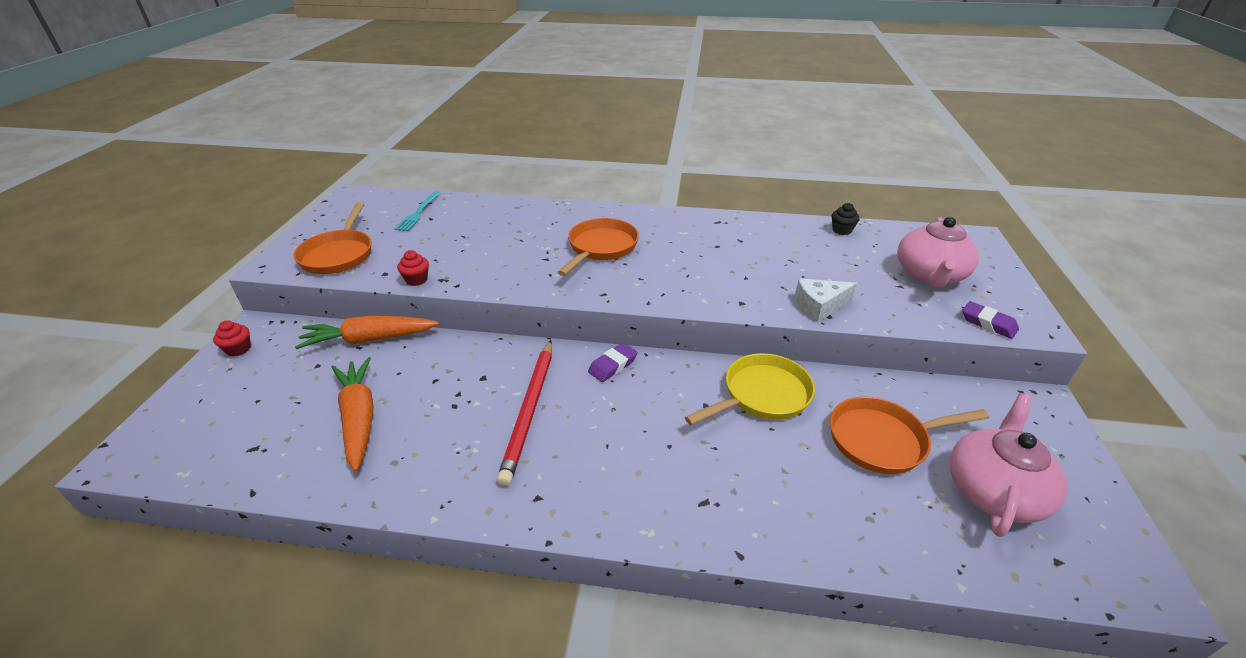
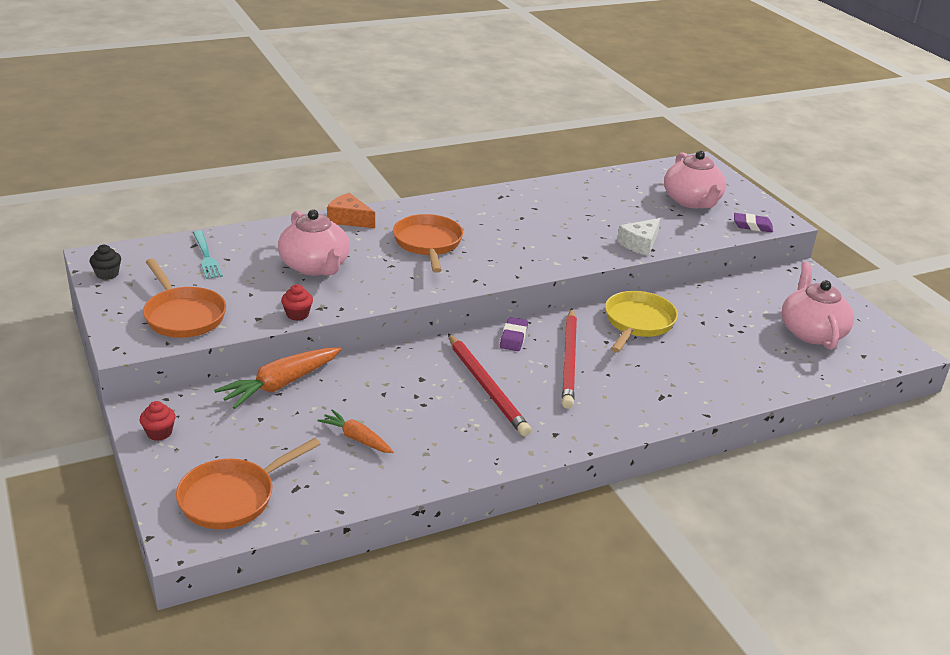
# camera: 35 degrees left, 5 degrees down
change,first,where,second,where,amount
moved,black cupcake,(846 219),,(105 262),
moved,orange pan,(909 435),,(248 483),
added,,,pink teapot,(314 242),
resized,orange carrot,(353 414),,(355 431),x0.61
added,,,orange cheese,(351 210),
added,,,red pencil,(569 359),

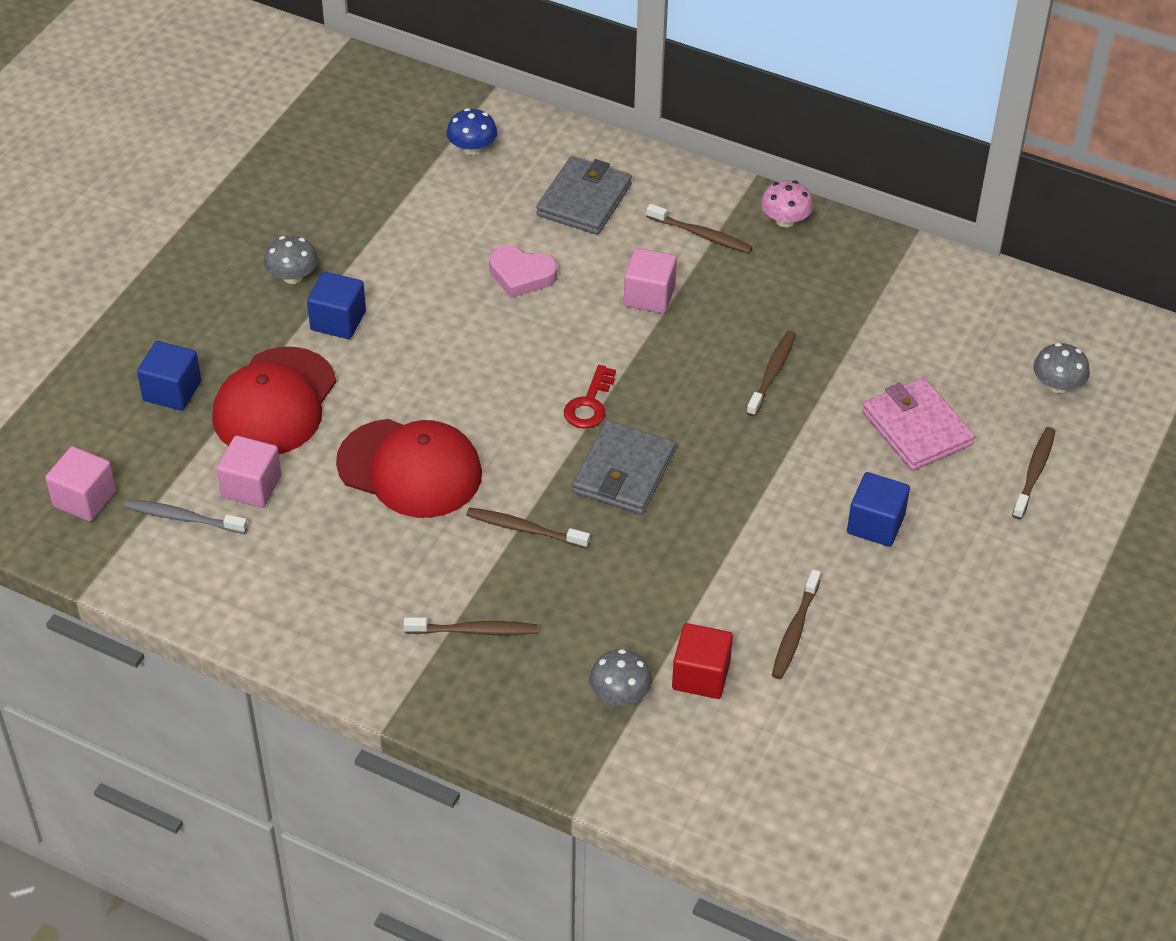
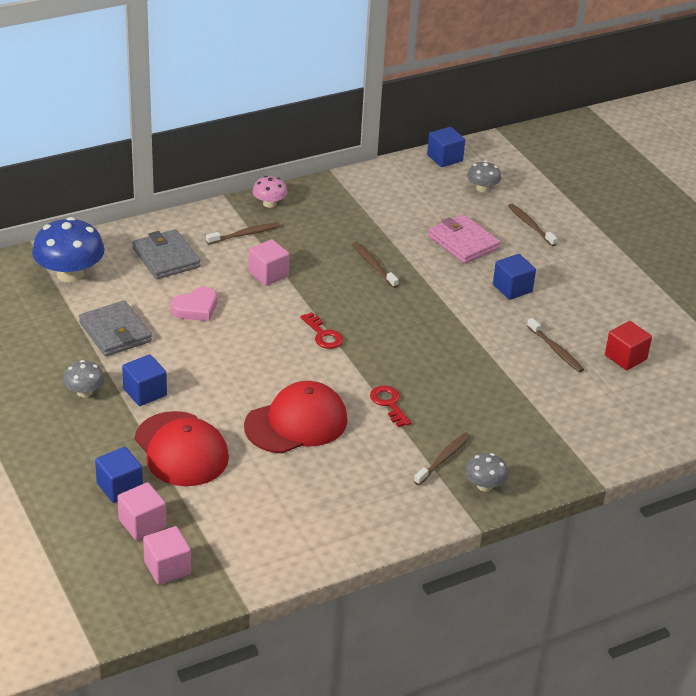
# camera: 55 degrees left, 10 degrees down
change,first,where,second,where,amount
resized,blue mushroom,(471 131),,(68 250),x1.89
moved,grey wallet,(624 467),,(115 328),
moved,pink cube,(249 471),,(141 511),
replaced,brown toothbrush,(528 528),red key,(390 406),
added,,,blue cube,(446 147),
turned,pink wallet,(918 424),,(464 239),45 degrees clockwise
moved,grey mushroom,(620 677),,(486 472),
moved,red cube,(702 661),,(628 345),
removed,grey toothbrush,(186 516),,,

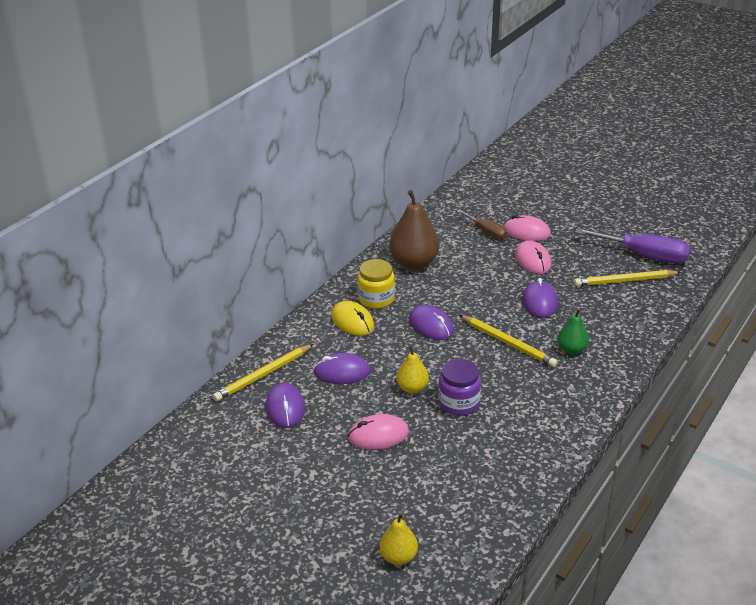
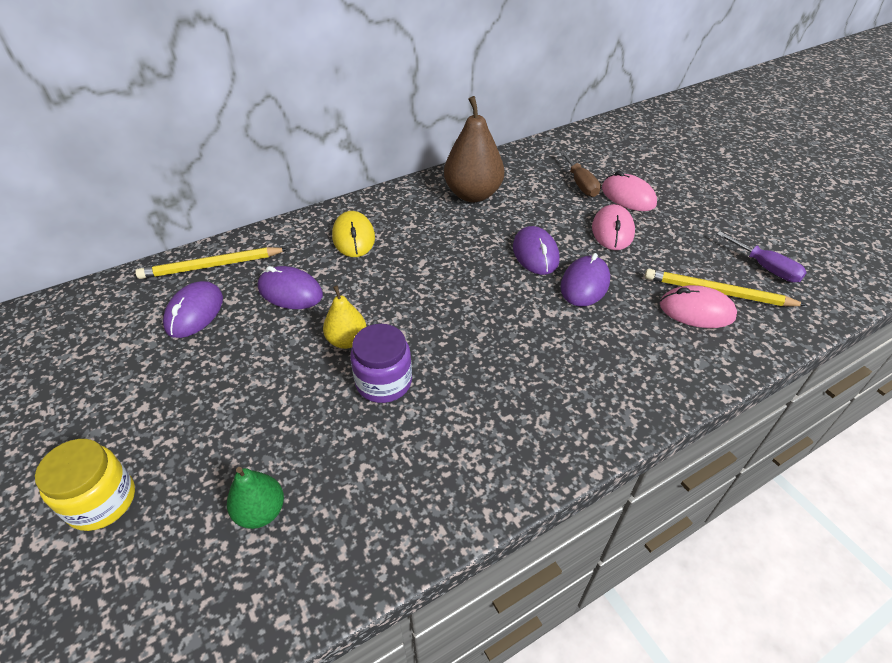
# camera: 25 degrees right, 10 degrees up
change,first,where,second,where,amount
moved,yellow jar,(376 284),,(85 485),
moved,green pear,(573 331),,(255 498),
moved,purple mouse,(431 322),,(536 250),
moved,pink mouse,(378 432),,(698 306),
resized,purple screwdriver,(633 245),,(762 256),x0.59
removed,yellow pear,(399 539),,,
removed,yellow pencil,(509 341),,,

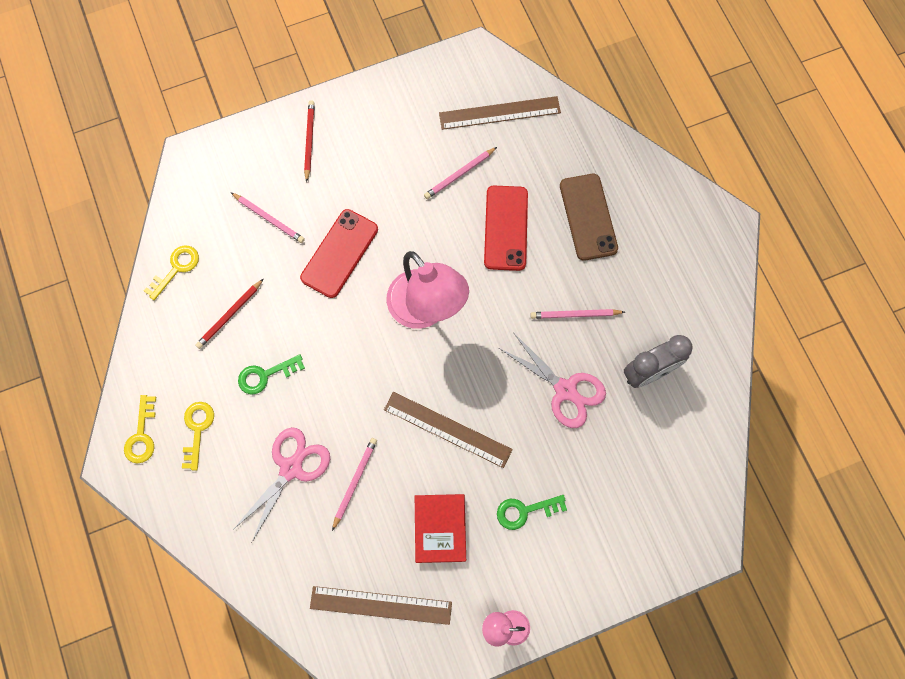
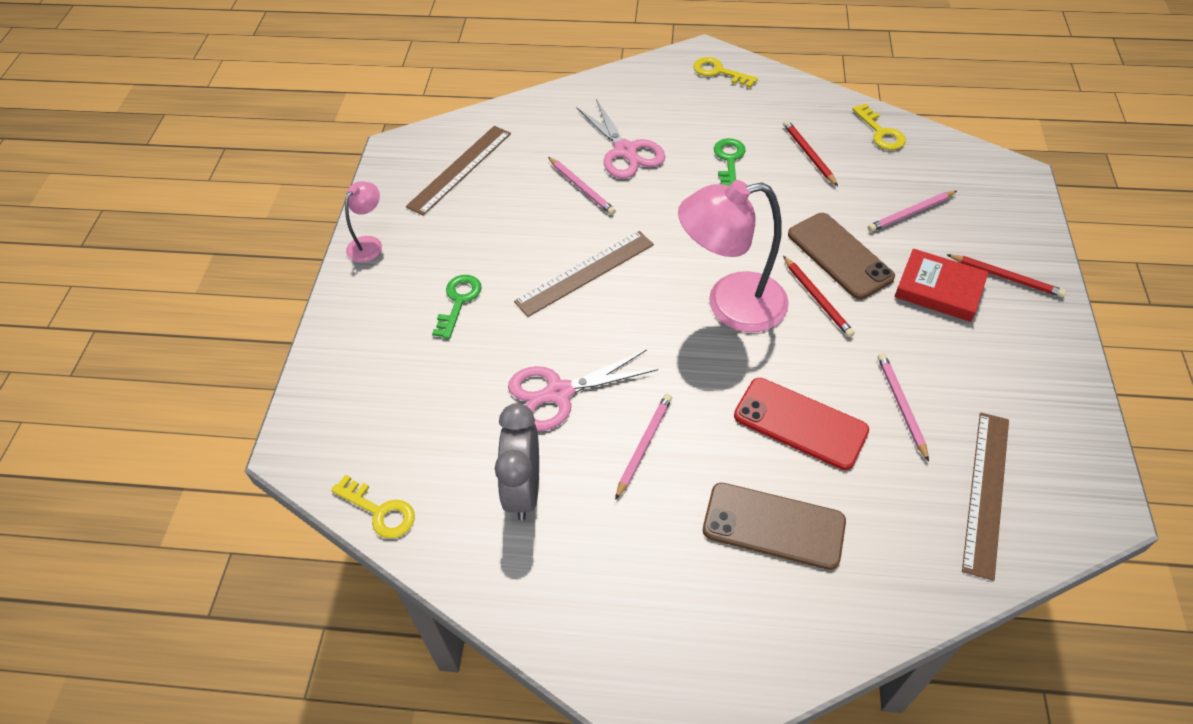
# camera: 120 degrees right, 20 degrees down
change,first,where,second,where,amount
moved,yellow key,(198 436),,(373 507),
added,,,red pencil,(819 297),
recoloured,red phone,(339 253),brown phone,(841 256),
moved,red book,(440 528),,(941 285),

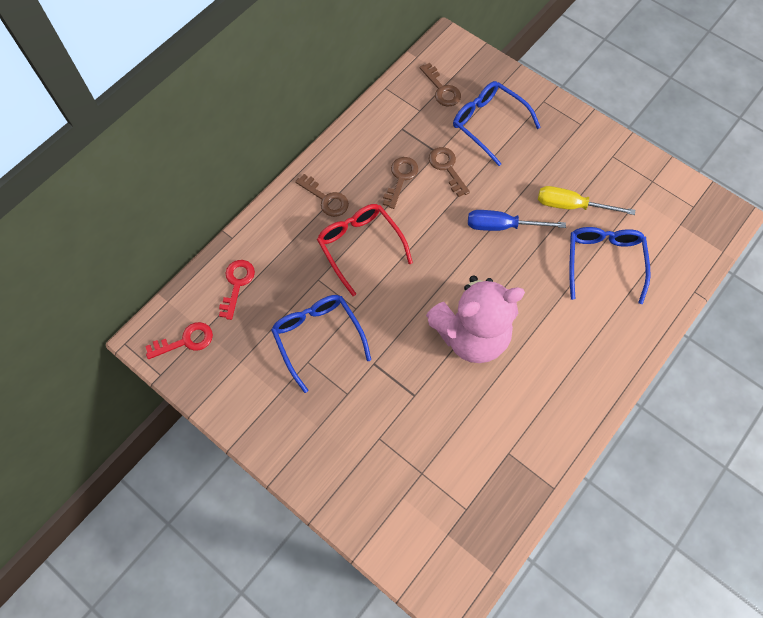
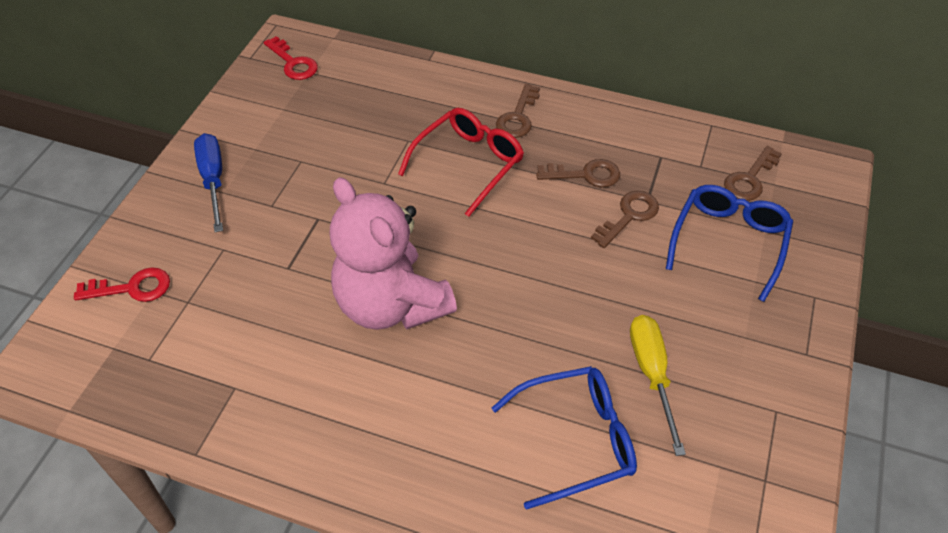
# camera: 70 degrees right, 15 degrees down
change,first,where,second,where,amount
moved,red key,(237 290),,(122 284),
moved,blue screwdriver,(517 220),,(208 182),
removed,blue glasses,(321 344),,,

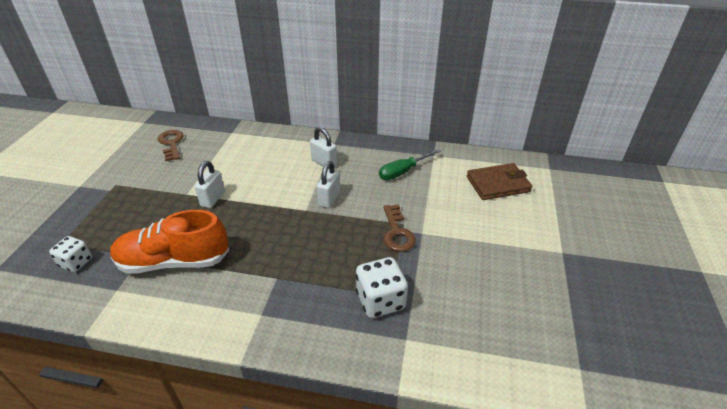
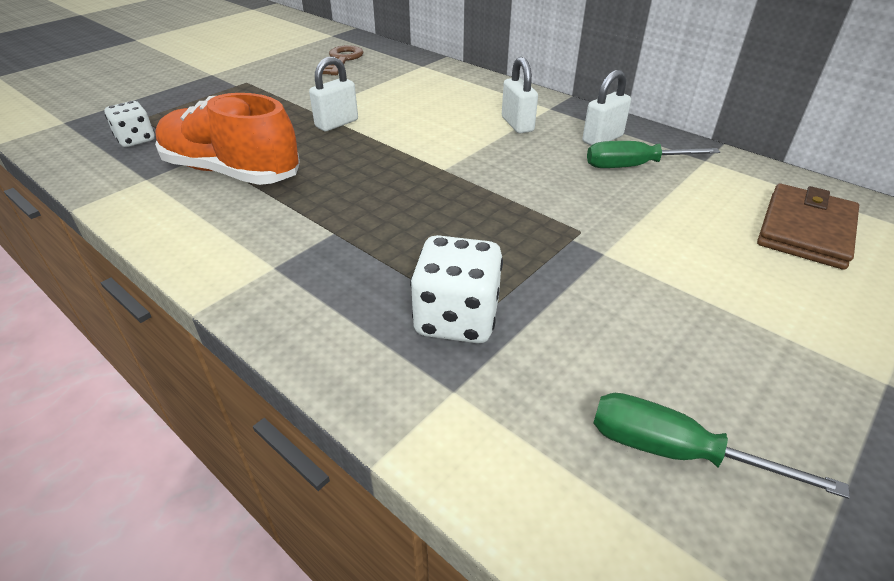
# camera: 30 degrees right, 0 degrees up
change,first,where,second,where,amount
moved,white padlock,(328 184),,(606 108),
added,,,green screwdriver,(721 446),
turned,brown wallet,(499 181),,(808 227),75 degrees counterclockwise
removed,brown key,(399 228),,,

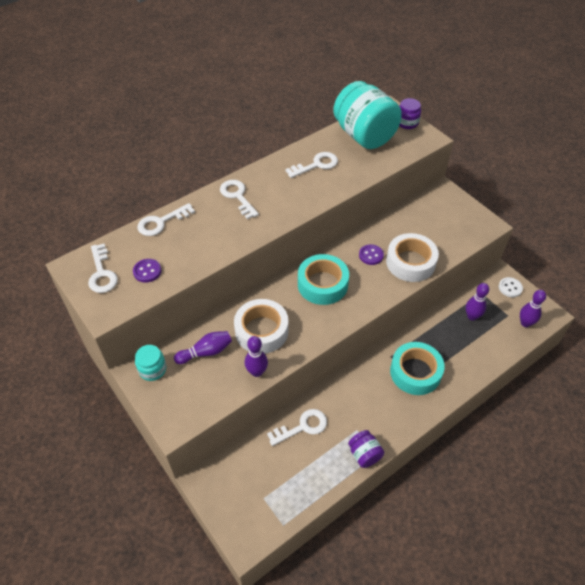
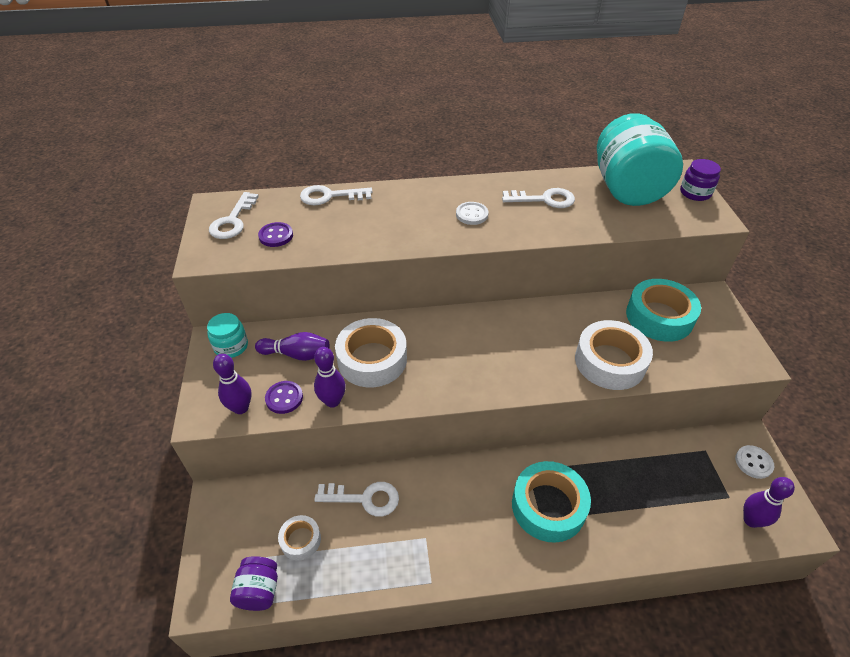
# camera: 30 degrees right, 5 degrees down
change,first,where,second,where,amount
moved,purple bowling pin,(477 302),,(232 384),
moved,purple jar,(366 449),,(254 583),
moved,purple button,(371 254),,(284 397),
added,,,white tape,(299 537),
added,,,white button,(472 213),
moved,turquoise tape,(323 279),,(663 310),
removed,white key,(239 199),,,

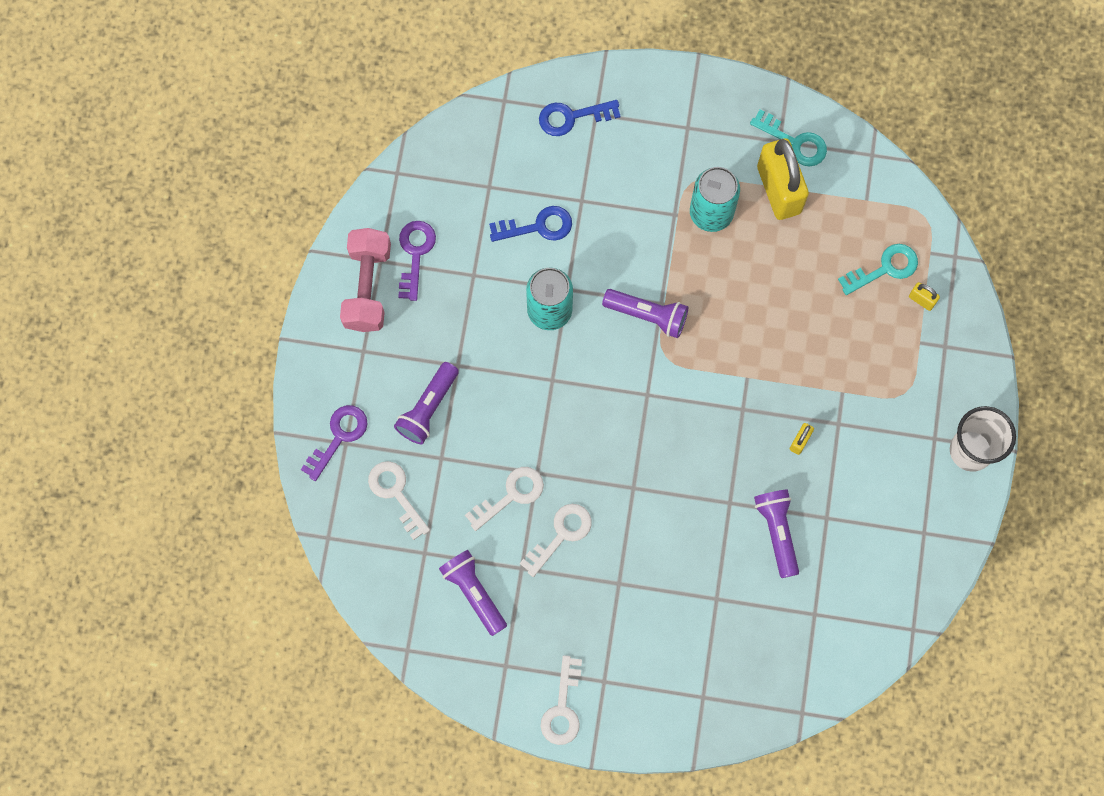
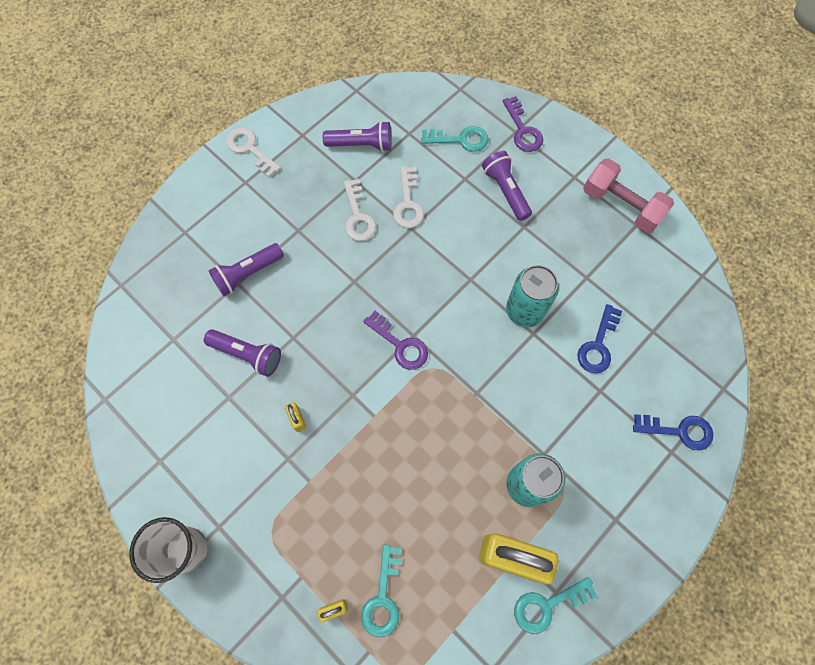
# camera: 125 degrees right, 5 degrees down
change,first,where,second,where,amount
moved,purple flashlight,(645 313),,(246 269),
moved,purple key,(417 261),,(395 340),
recoloured,white key,(399 500),turquoise key,(454 139),
turned,blue key,(580 118),,(673 432),75 degrees clockwise

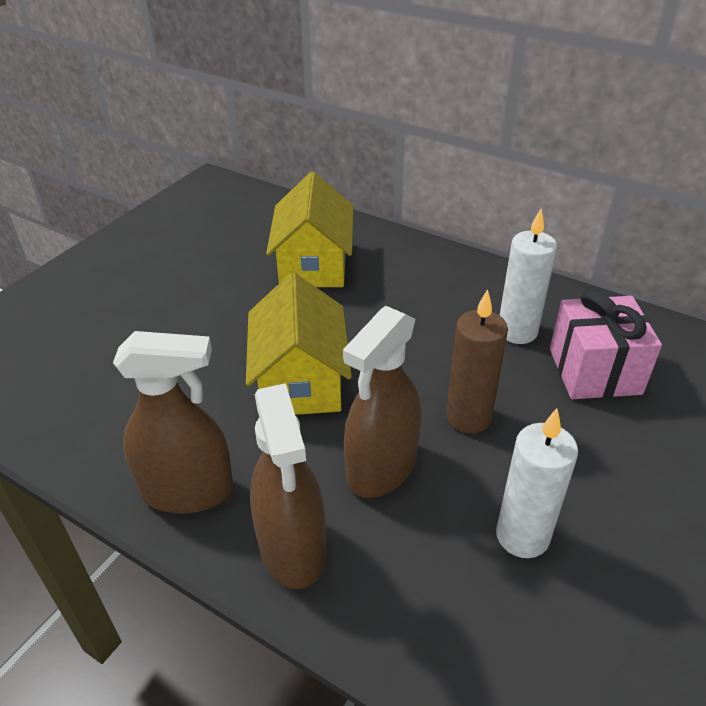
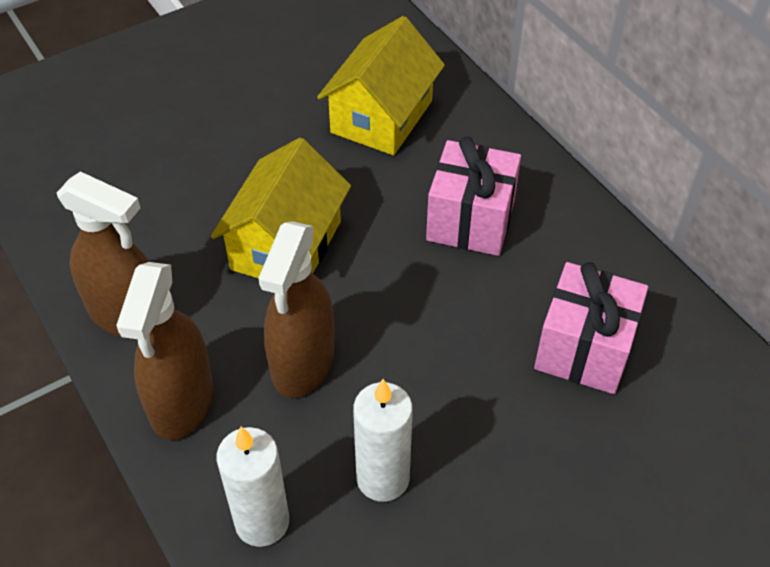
# camera: 25 degrees right, 10 degrees up
change,first,where,second,where,amount
moved,white candle,(528 276),,(253 487),
turned,brown spray bottle,(382 402),,(296 309),45 degrees counterclockwise
added,,,pink gift,(473 196),
removed,brown candle,(477 361),,,

